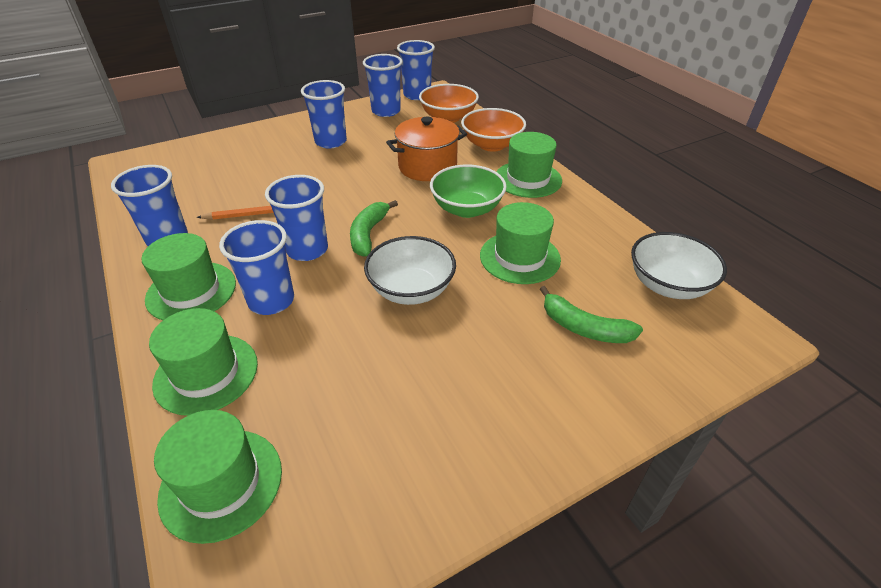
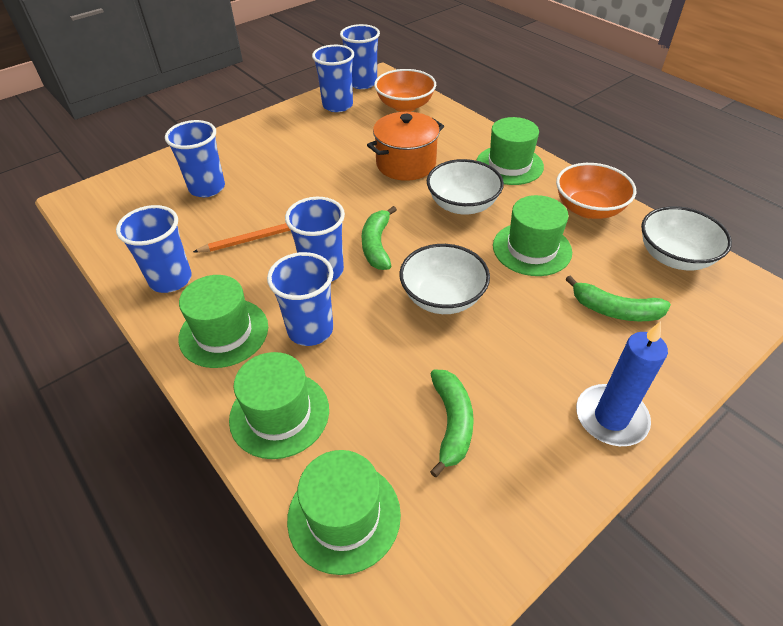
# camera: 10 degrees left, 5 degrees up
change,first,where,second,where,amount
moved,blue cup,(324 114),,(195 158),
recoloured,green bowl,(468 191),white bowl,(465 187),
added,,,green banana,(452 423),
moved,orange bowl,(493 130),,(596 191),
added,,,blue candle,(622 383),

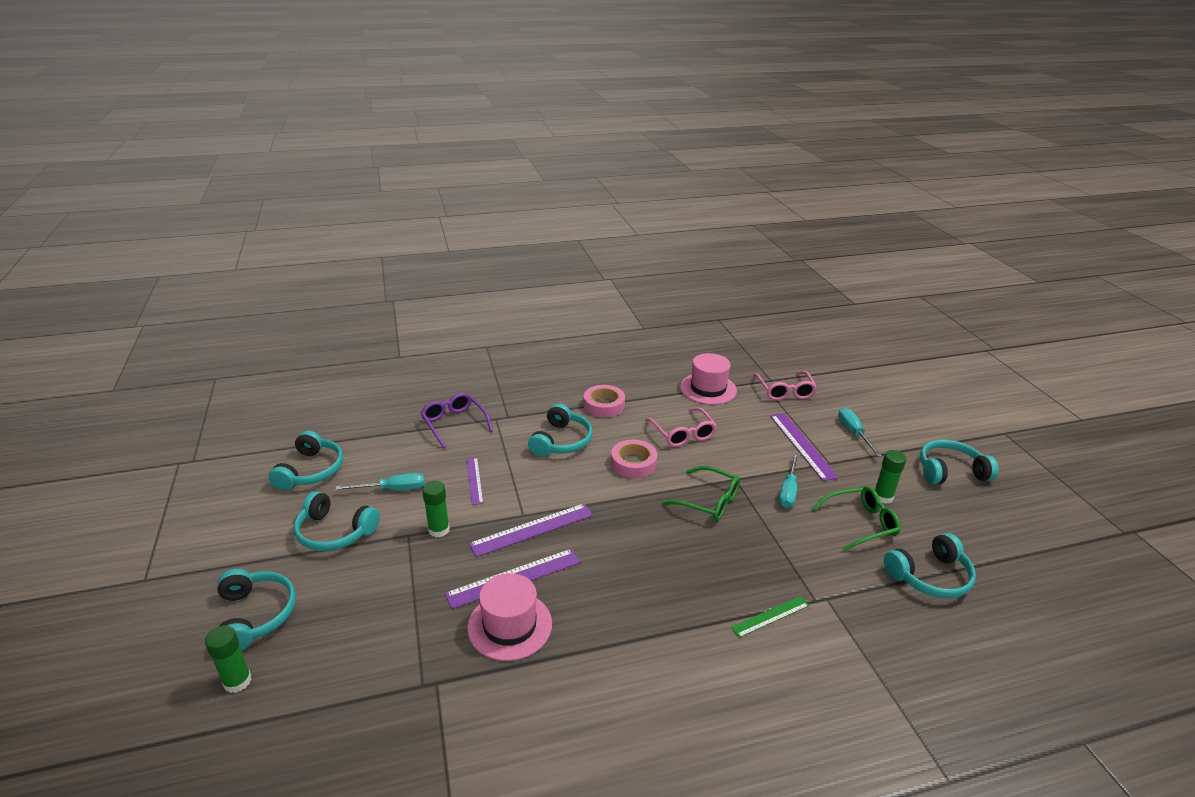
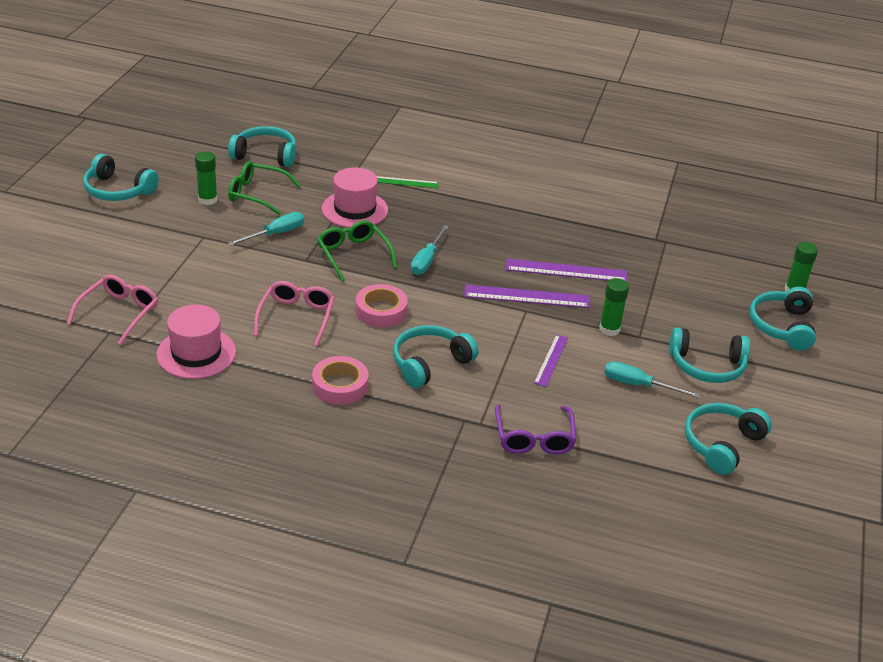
# camera: 150 degrees left, 5 degrees up
change,first,where,second,where,amount
moved,pink hat,(509 617),,(355 197),
moved,turquoise screwdriver,(860 431),,(430 250),
turned,turquoise headphones,(337 521),,(709 355),135 degrees clockwise
removed,purple ruler,(804 447),,,

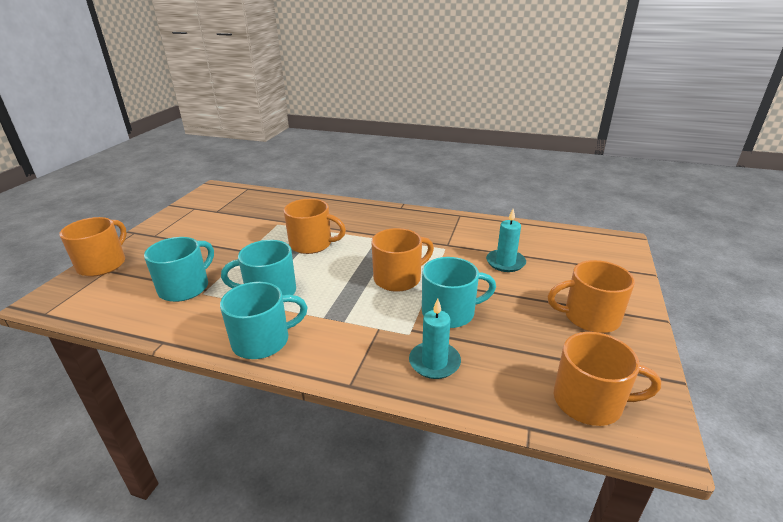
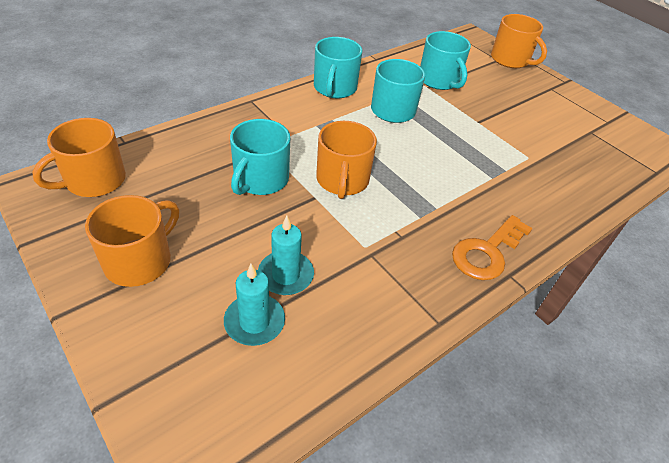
# camera: 120 degrees right, 15 degrees up
change,first,where,second,where,amount
moved,turquoise candle,(435 339),,(254 305),
added,,,orange key,(492 247),
removed,orange mug,(315 226),,,

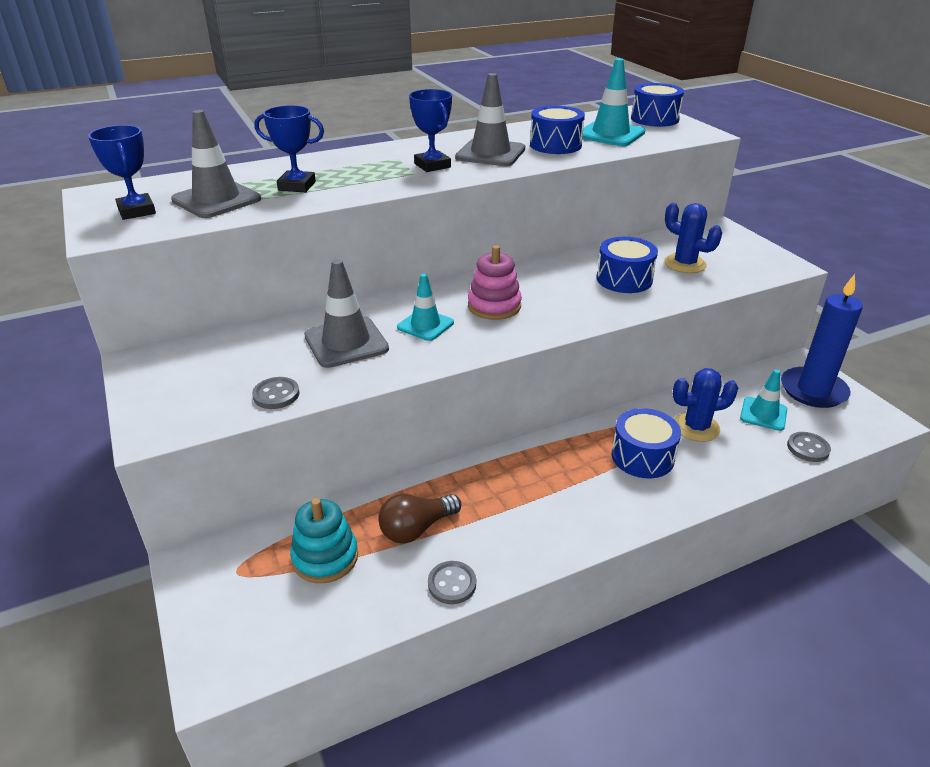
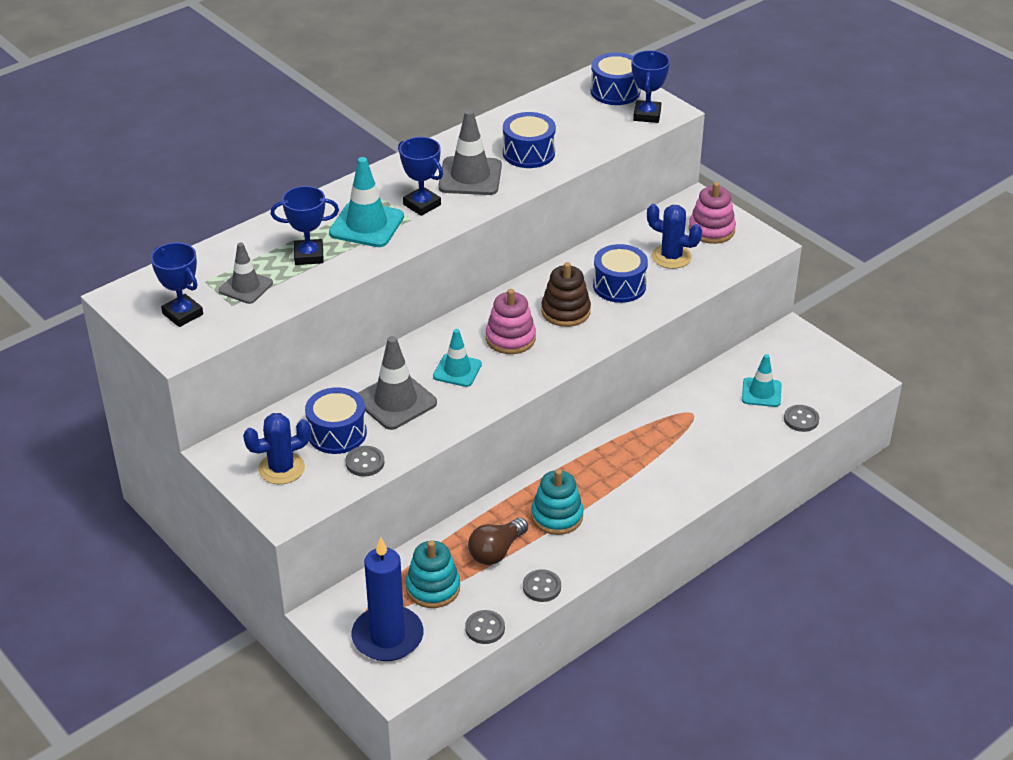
# camera: 15 degrees left, 5 degrees up
change,first,where,second,where,amount
resized,grey traffic cone,(216 164),,(246 273),x0.65
moved,blue cactus,(705 405),,(277 448),
moved,blue drum,(646 443),,(336 420),
moved,turquoise traffic cone,(613 102),,(366 202),
moved,blue candle,(822 341),,(387 599),
added,,,grey button,(485 627),
added,,,turquoise stacking toy,(557 502),
added,,,brown stacking toy,(566 294),
added,,,blue trophy,(651 86),
added,,,pink stacking toy,(712 213),

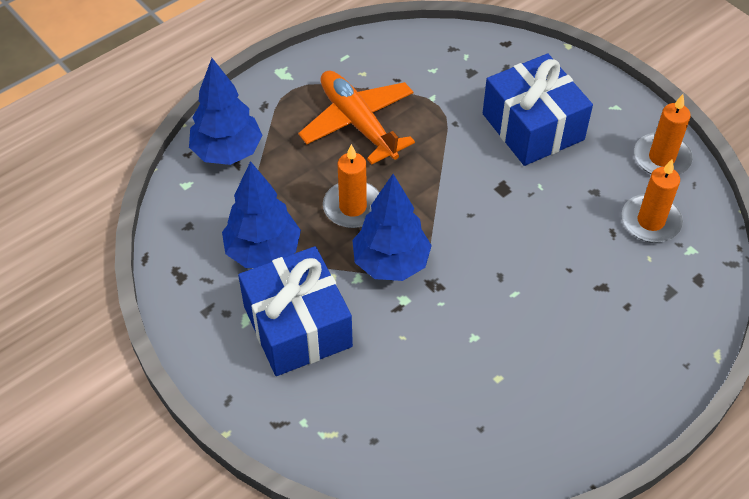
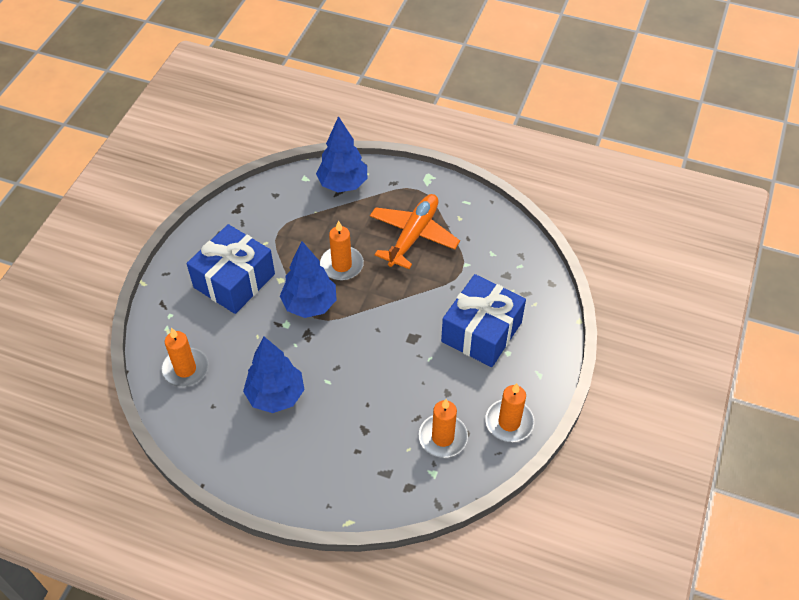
# camera: 60 degrees right, 0 degrees up
change,first,where,second,where,amount
added,,,orange candle,(185 357),
moved,blue tree,(261 214),,(273 375),

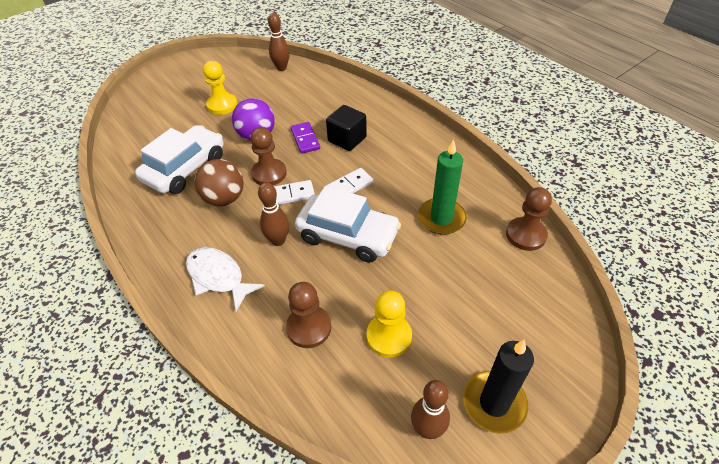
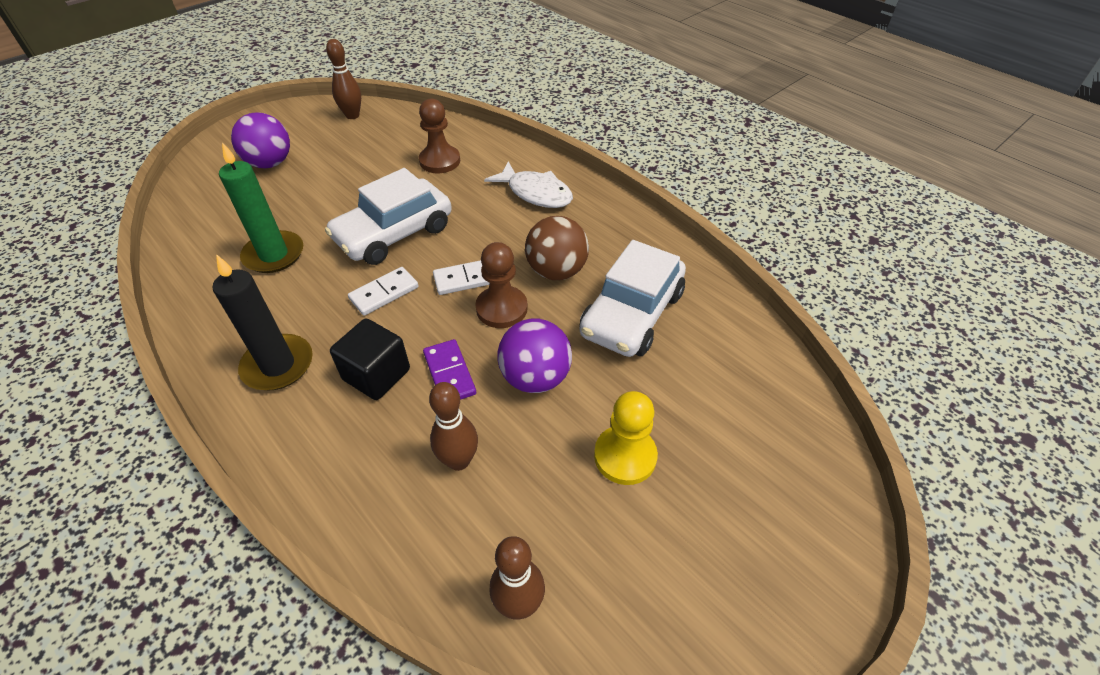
# camera: 175 degrees right, 0 degrees up
change,first,where,second,where,amount
moved,black candle,(498 387),,(263 322),
added,,,purple ball,(260 140),
turned,white car,(348 224),,(388 216),60 degrees counterclockwise
moved,brown bowling pin,(273 214),,(453 426),
removed,yellow pawn,(389 324),,,
removed,brown pawn,(529 219),,,

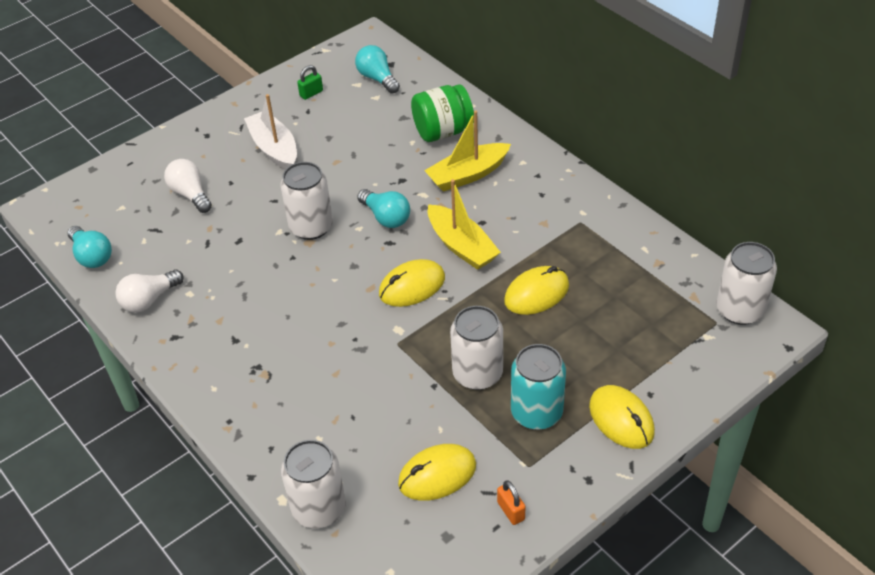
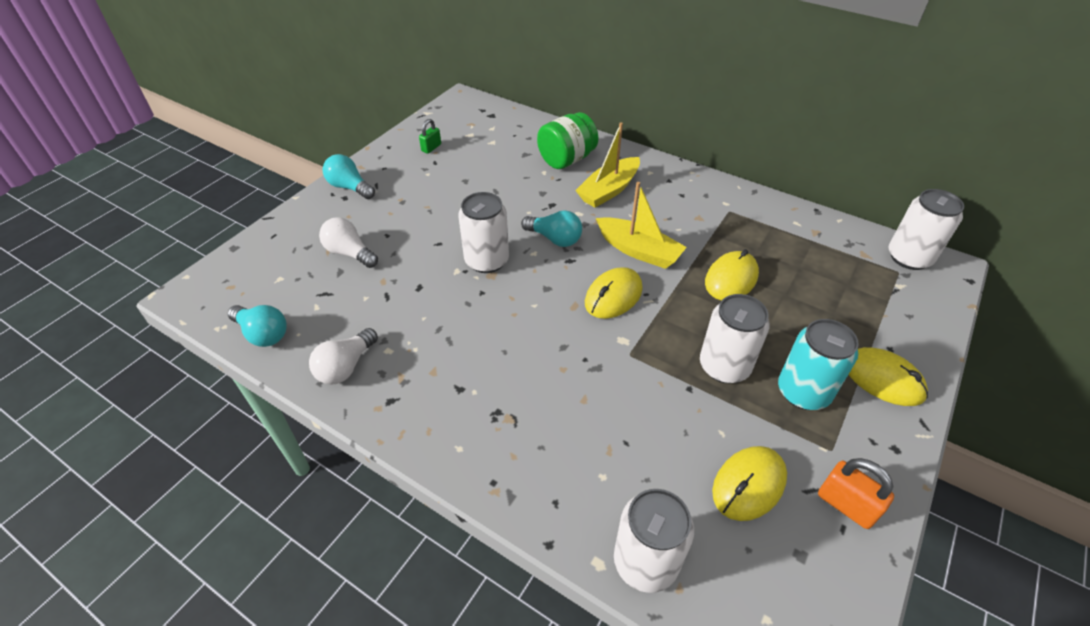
# camera: 20 degrees left, 0 degrees up
change,first,where,second,where,amount
moved,turquoise light bulb,(377 69),,(349 176),
resized,orange padlock,(511 502),,(856 493),x1.52
removed,white boat,(270 132),,,

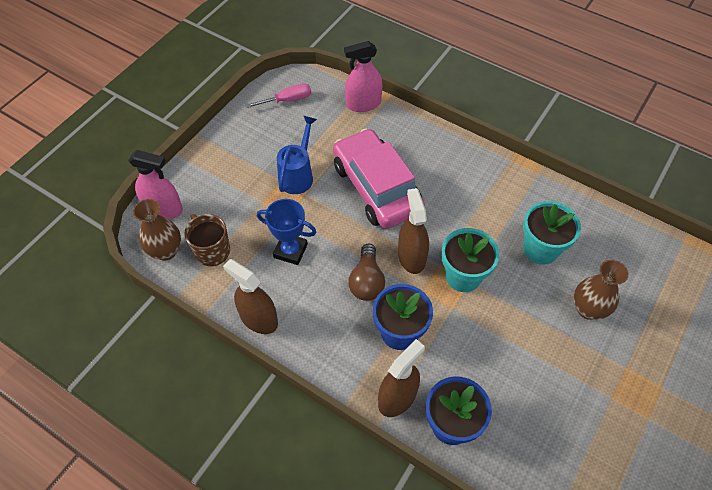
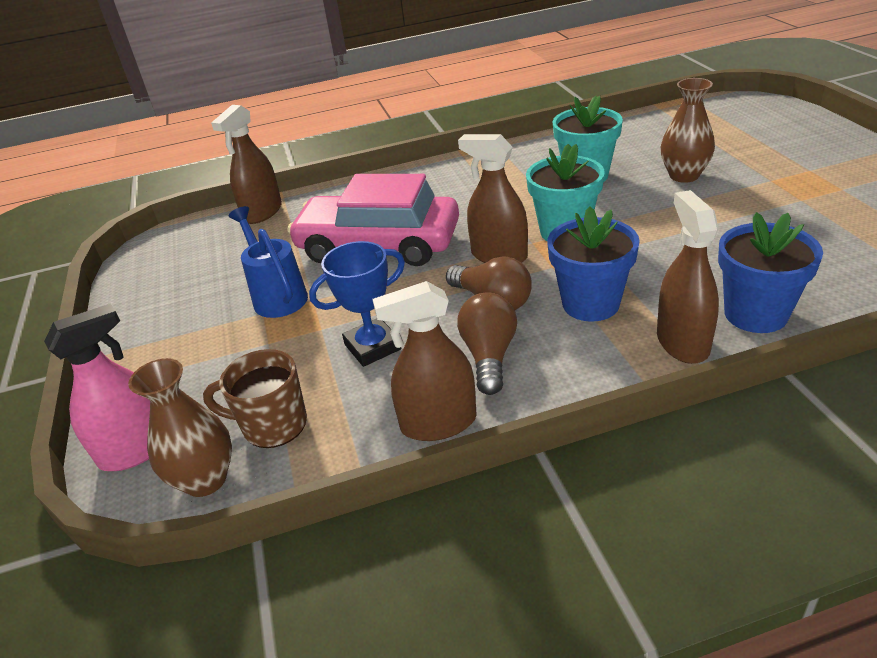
# camera: 45 degrees left, 20 degrees down
change,first,where,second,where,amount
recoloured,pink spray bottle,(363 76),brown spray bottle,(246 164),
added,,,brown light bulb,(487 344),
removed,pink screwdriver,(278 95),,,

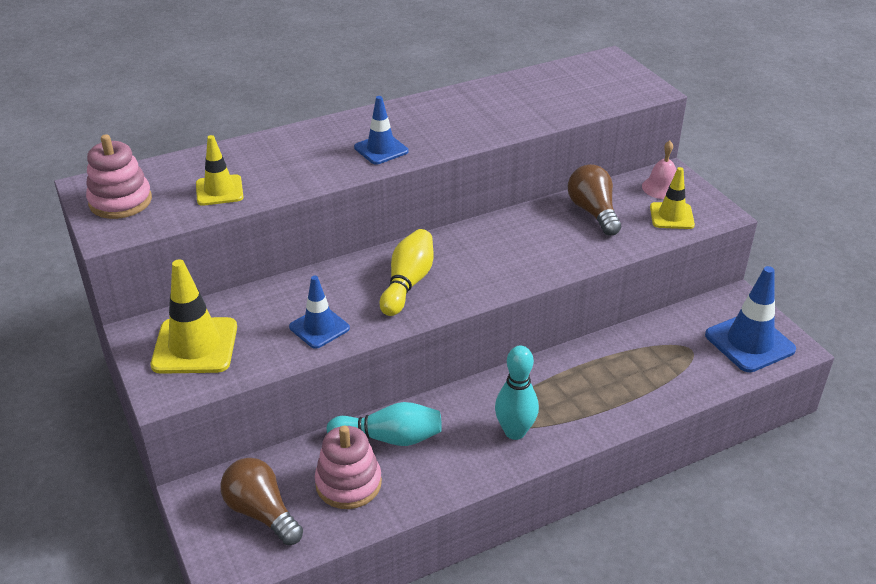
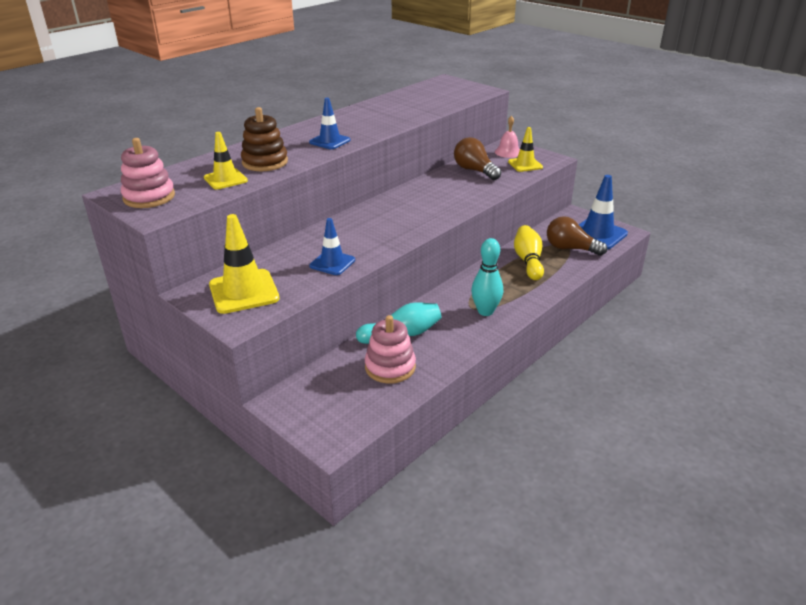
# camera: 20 degrees left, 5 degrees down
change,first,where,second,where,amount
added,,,brown stacking toy,(264 139),
moved,yellow bowling pin,(406 272),,(529 252),
moved,brown light bulb,(261 501),,(577 236),

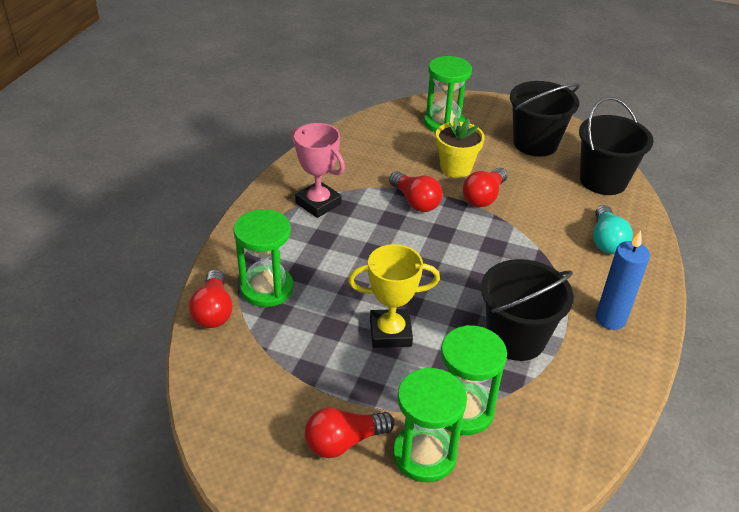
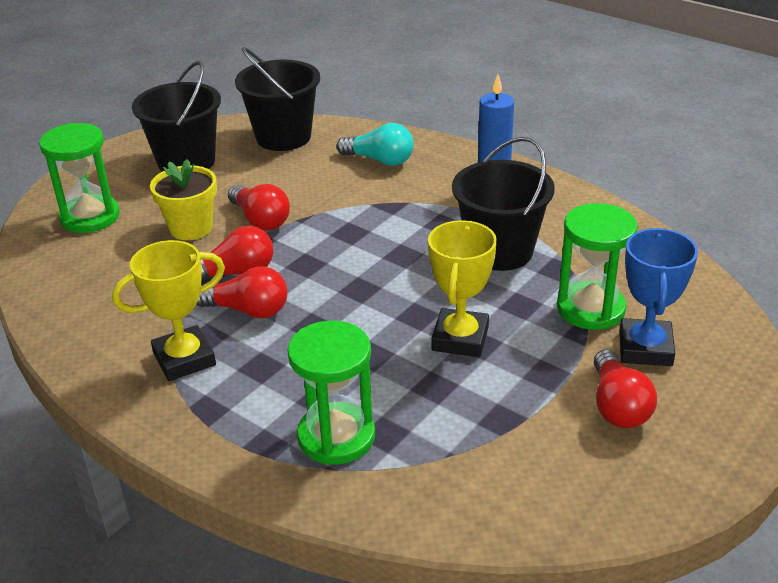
# camera: 70 degrees left, 5 degrees down
change,first,where,second,where,amount
recoloured,pink trophy,(318 170),yellow trophy,(168 310),
moved,red light bulb,(211 298),,(242 292),
replaced,green hourglass,(430 425),blue trophy,(658 297),

